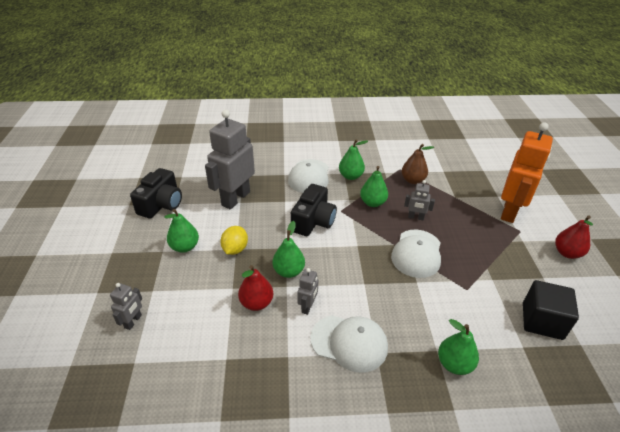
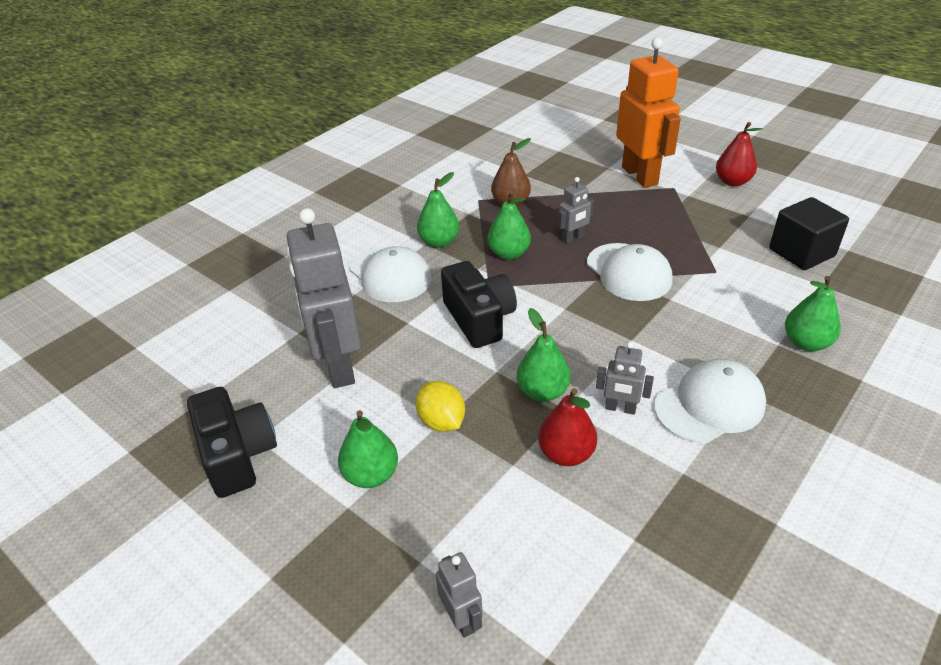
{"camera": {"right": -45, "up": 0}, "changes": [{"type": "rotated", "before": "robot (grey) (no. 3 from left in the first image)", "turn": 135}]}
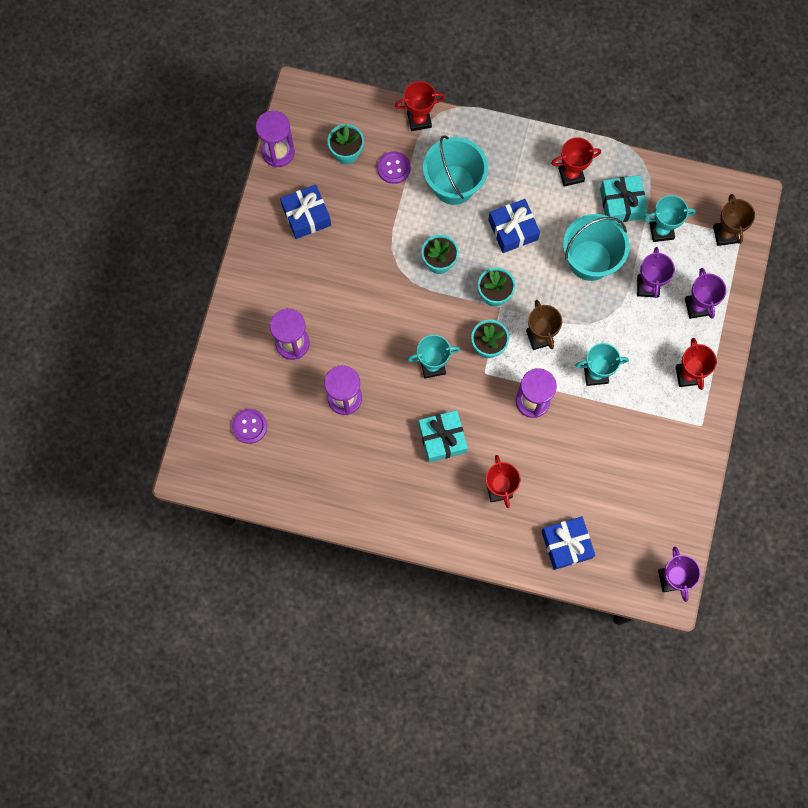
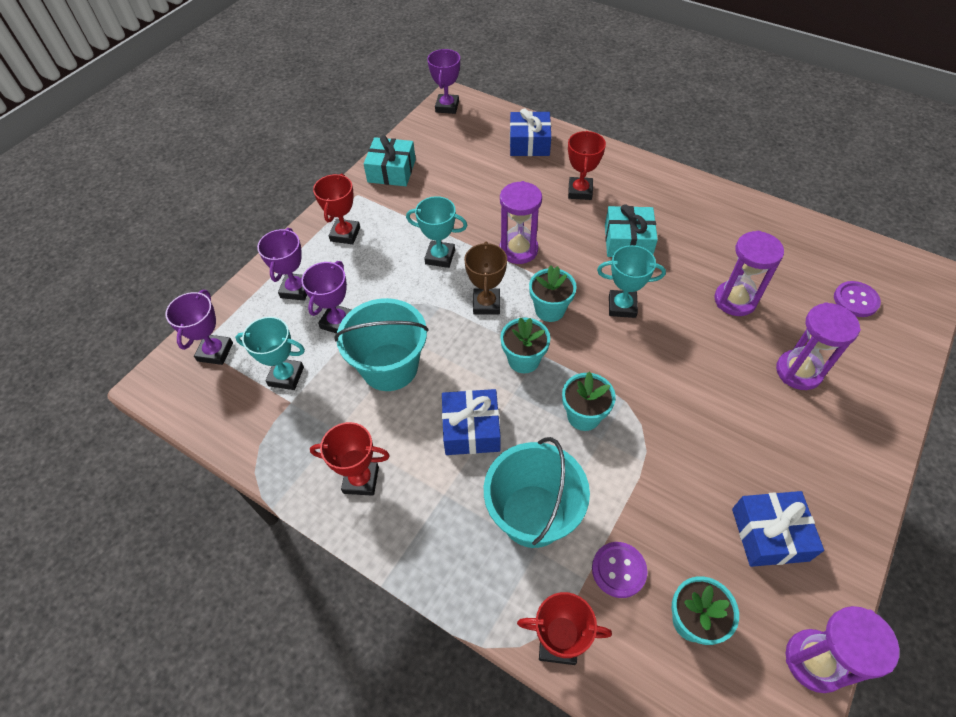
{"camera": {"right": -160, "up": -20}, "changes": [{"type": "shifted", "before": "gift (turquoise) (no. 2 from left in the first image)", "after": "gift (turquoise) (no. 1 from left)"}, {"type": "repainted", "before": "trophy (brown) (no. 2 from left)", "after": "trophy (purple) (no. 1 from left)"}]}
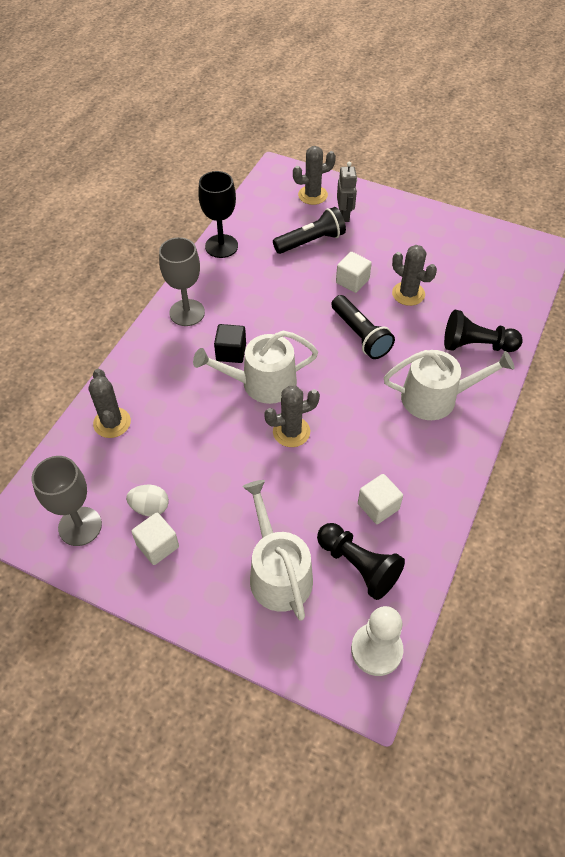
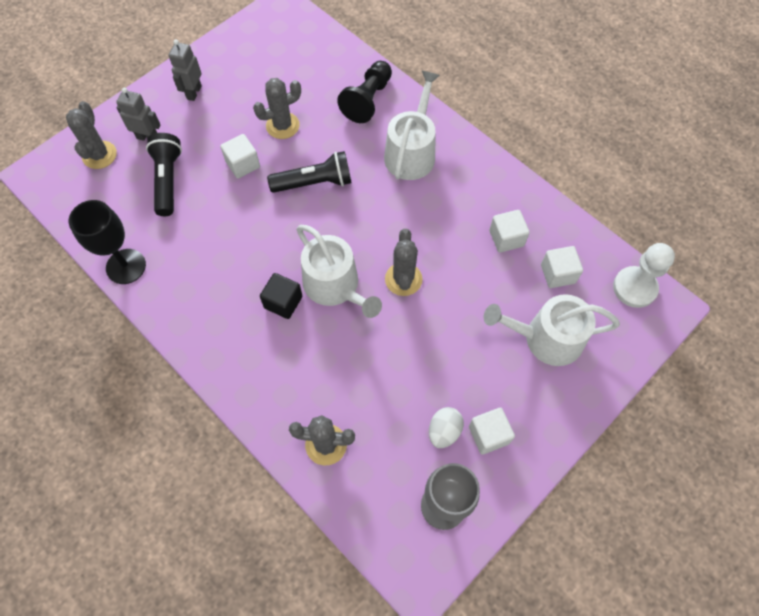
{"camera": {"right": -70, "up": 10}, "changes": [{"type": "gone", "before": "goblet (grey) (no. 2 from left)"}, {"type": "rotated", "before": "watering can (white) (no. 1 from left)", "turn": -45}, {"type": "swapped", "before": "pawn (black) (no. 1 from left)", "after": "cube (white) (no. 4 from left)"}, {"type": "new", "after": "robot (grey) (no. 2 from left)"}]}
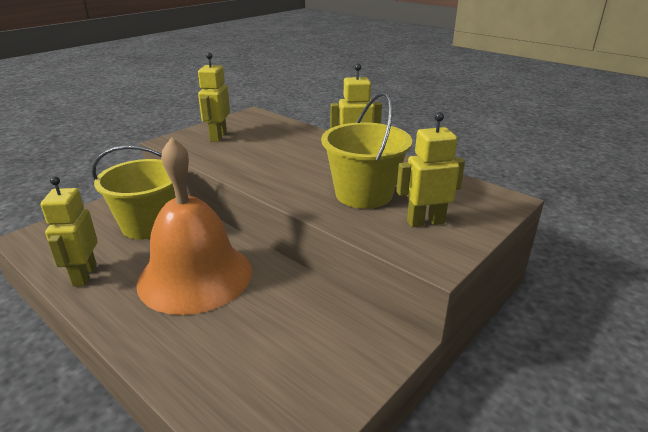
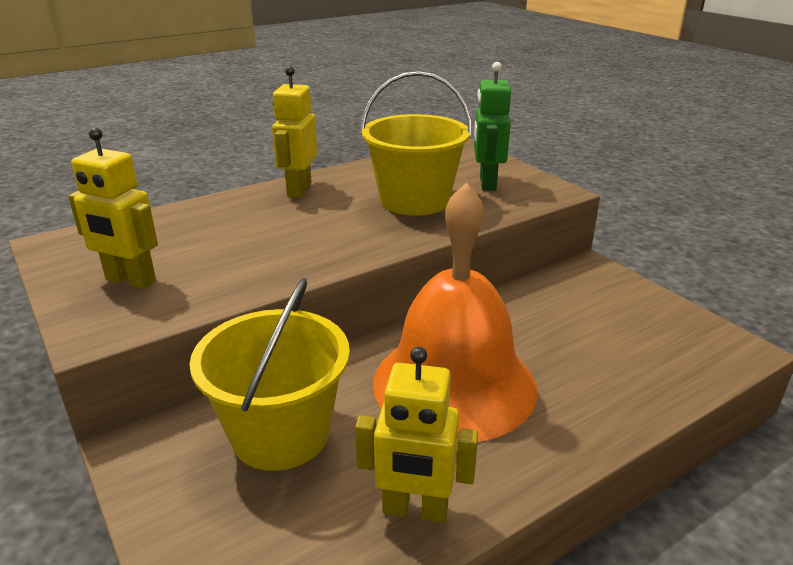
{"camera": {"right": -75, "up": 0}, "changes": [{"type": "repainted", "before": "robot (yellow) (no. 4 from left)", "after": "robot (green)"}]}
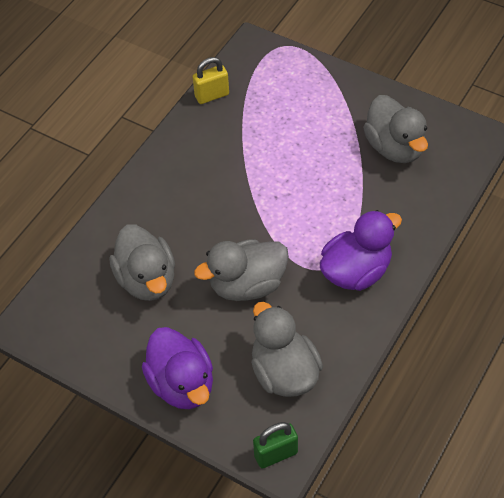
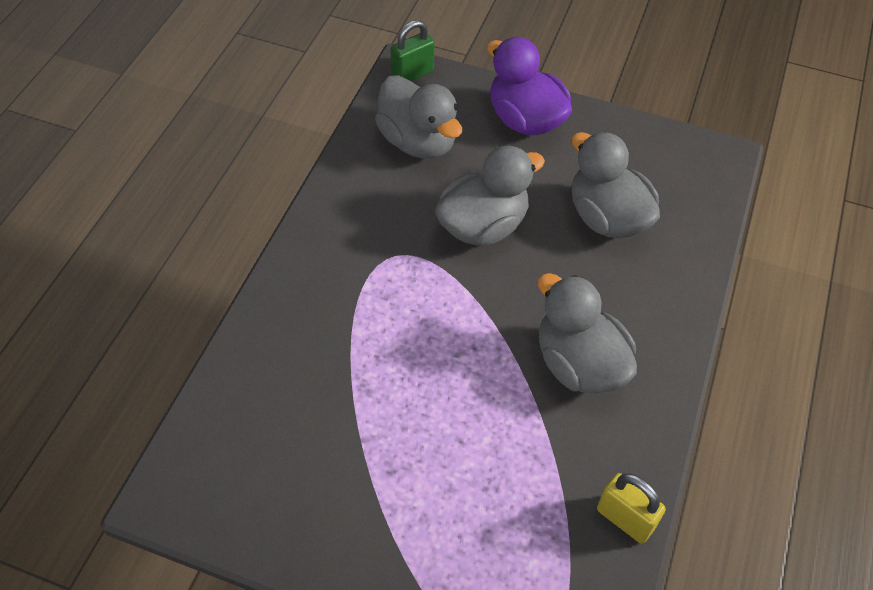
{"camera": {"right": 165, "up": 0}, "changes": [{"type": "rotated", "before": "padlock (yellow)", "turn": 75}, {"type": "shifted", "before": "duck (grey) (no. 4 from left in the first image)", "after": "duck (grey) (no. 3 from left)"}, {"type": "gone", "before": "duck (purple) (no. 2 from left)"}]}
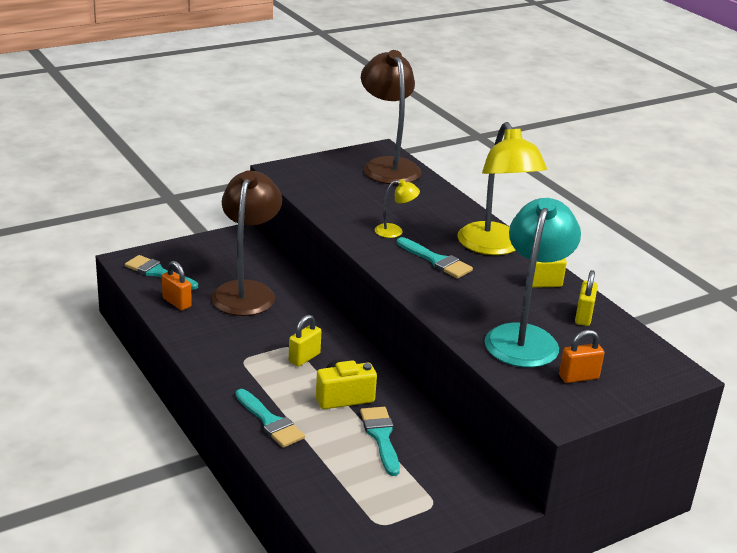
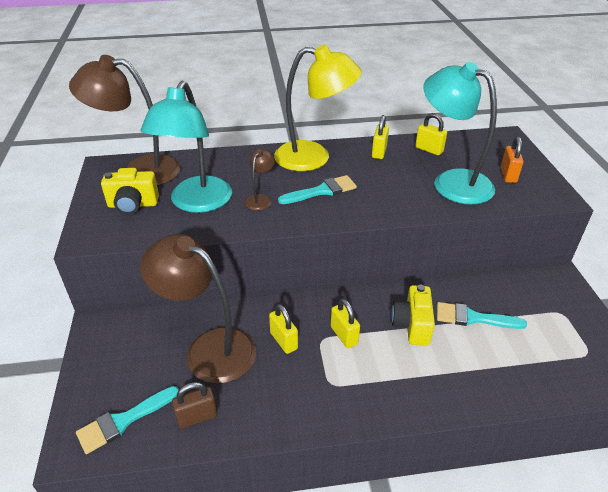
{"camera": {"right": -65, "up": 10}, "changes": [{"type": "repainted", "before": "lamp (yellow) (no. 1 from left)", "after": "lamp (brown) (no. 3 from left)"}, {"type": "repainted", "before": "padlock (orange) (no. 1 from left)", "after": "padlock (brown)"}, {"type": "gone", "before": "brush (turquoise) (no. 2 from left)"}, {"type": "new", "after": "lamp (turquoise) (no. 1 from left)"}, {"type": "new", "after": "camera (yellow) (no. 1 from left)"}, {"type": "new", "after": "padlock (yellow) (no. 1 from left)"}]}
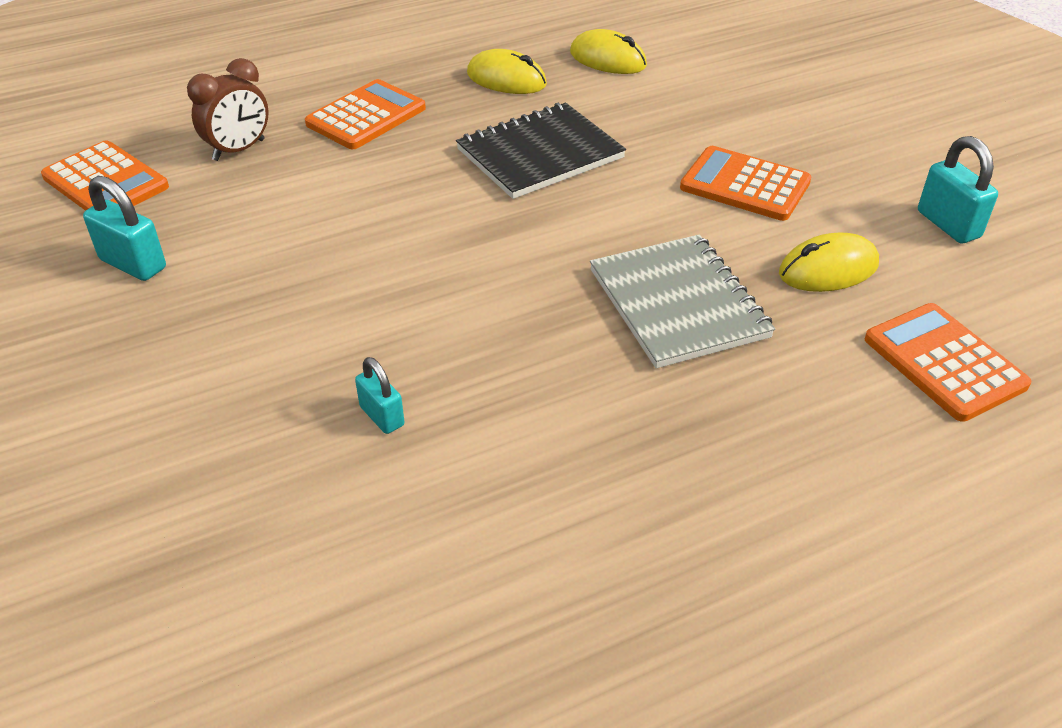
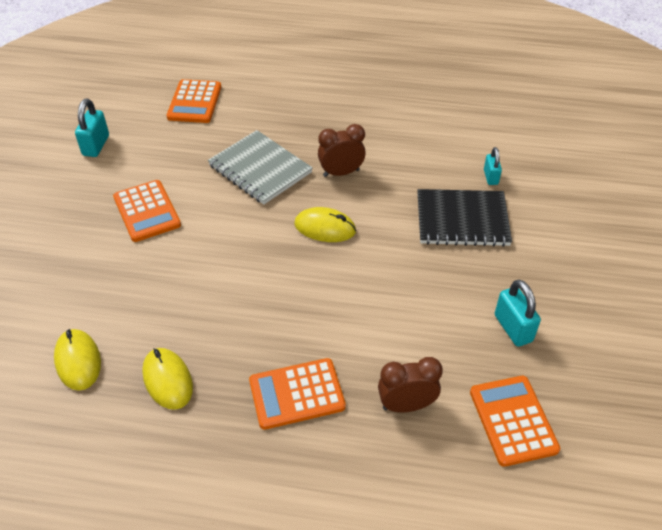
{"camera": {"right": -145, "up": 5}, "changes": [{"type": "shifted", "before": "notebook (black)"}, {"type": "shifted", "before": "mouse (yellow) (no. 3 from left)"}, {"type": "rotated", "before": "notebook (grey)", "turn": -60}, {"type": "shifted", "before": "padlock (turquoise) (no. 2 from left)"}, {"type": "new", "after": "clock (brown) (no. 1 from left)"}]}
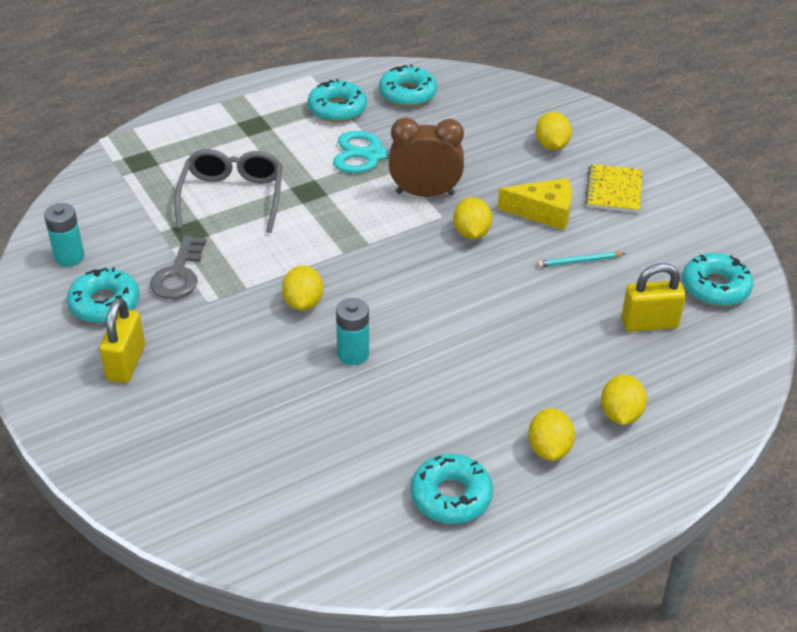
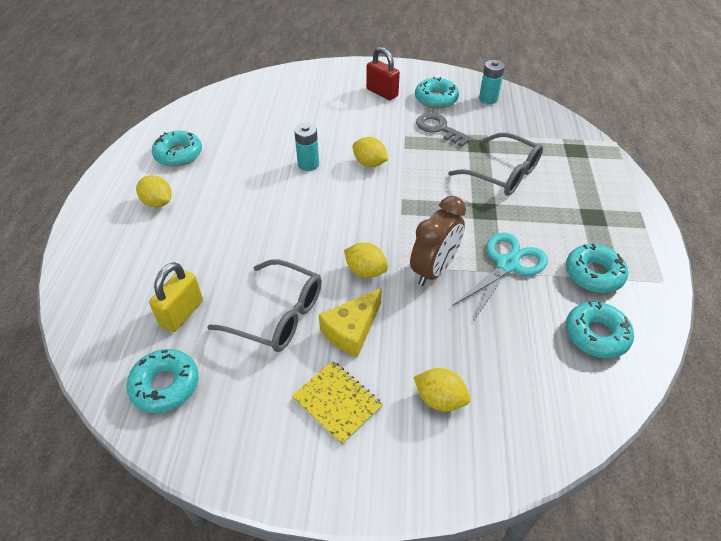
{"camera": {"right": 125, "up": 5}, "changes": [{"type": "swapped", "before": "pencil (turquoise)", "after": "glasses (grey) (no. 1 from left)"}, {"type": "repainted", "before": "padlock (yellow) (no. 1 from left)", "after": "padlock (red)"}, {"type": "gone", "before": "lemon (yellow) (no. 5 from left)"}]}
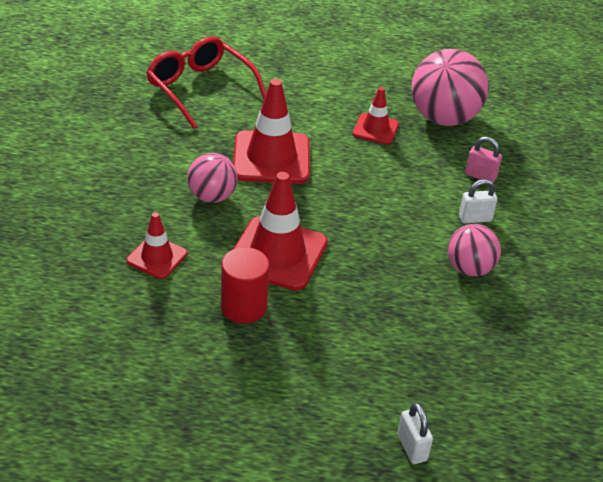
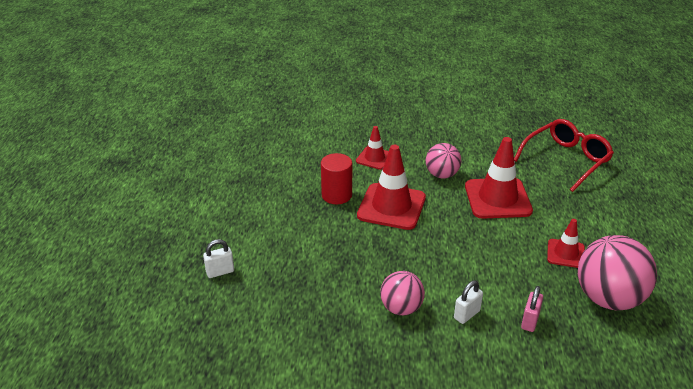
{"camera": {"right": 90, "up": -5}, "changes": [{"type": "rotated", "before": "padlock (white) (no. 2 from left)", "turn": 60}]}
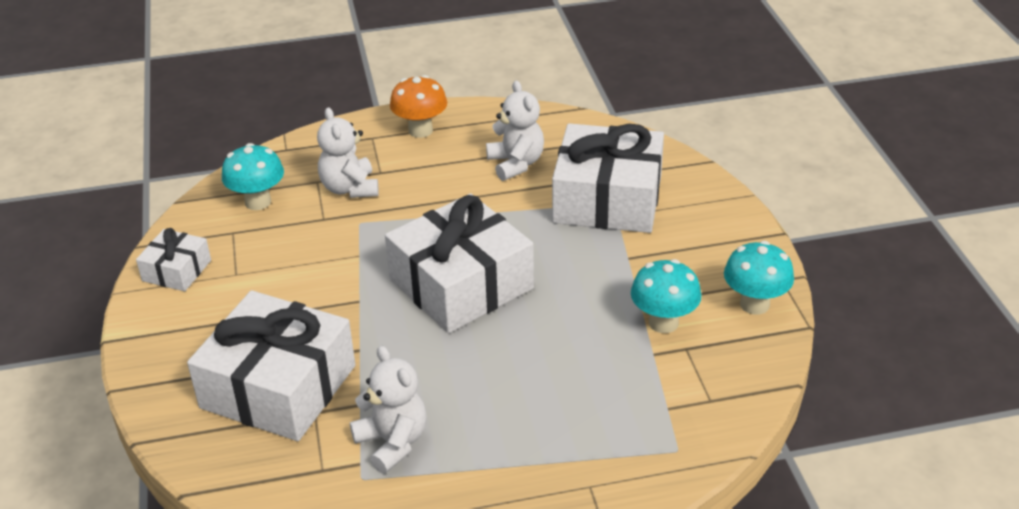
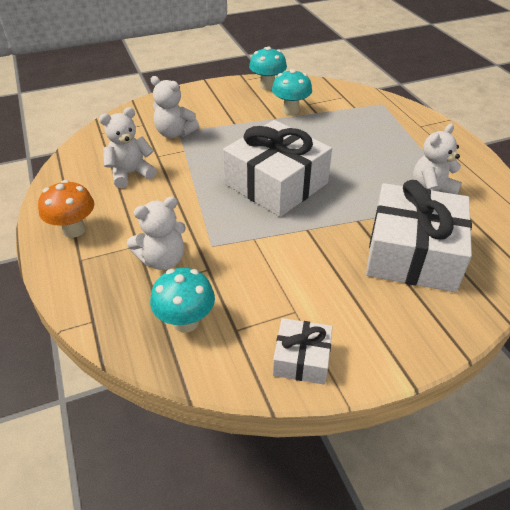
{"camera": {"right": -100, "up": 5}, "changes": [{"type": "swapped", "before": "gift (white) (no. 4 from left)", "after": "teddy bear (white) (no. 3 from left)"}]}
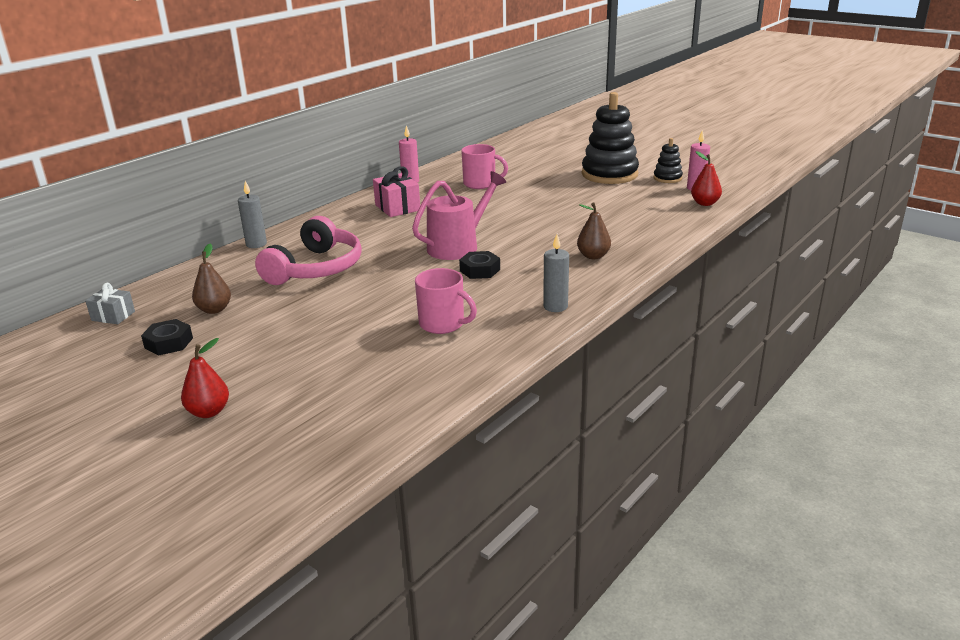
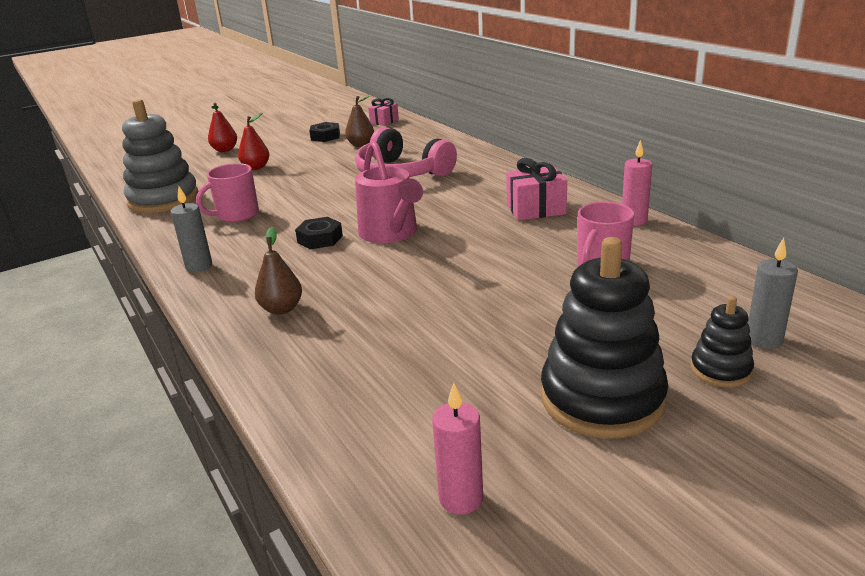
{"camera": {"right": 110, "up": 0}, "changes": [{"type": "shifted", "before": "stacking toy (black) (no. 2 from left)"}, {"type": "shifted", "before": "pear (red) (no. 2 from left)"}, {"type": "shifted", "before": "candle (grey) (no. 1 from left in the first image)", "after": "candle (grey) (no. 2 from left)"}, {"type": "repainted", "before": "gift (grey)", "after": "gift (pink) (no. 1 from left)"}, {"type": "new", "after": "stacking toy (grey)"}]}
